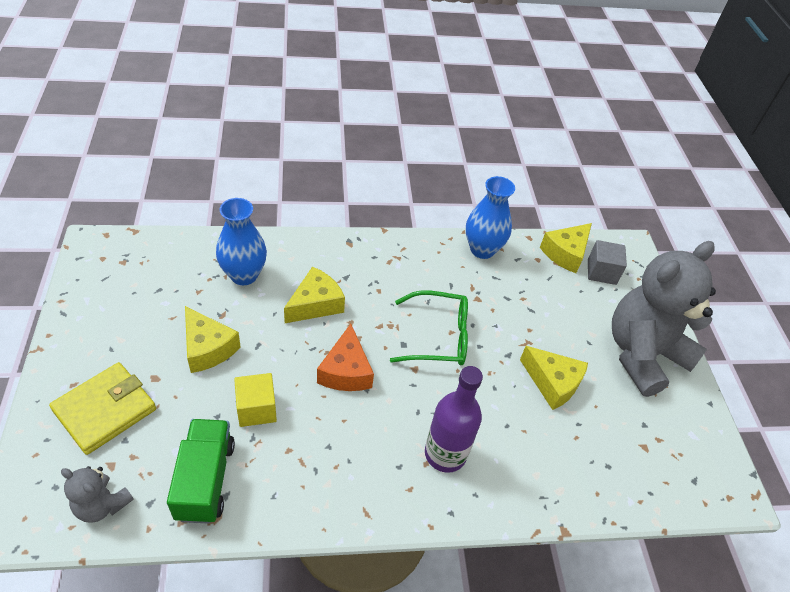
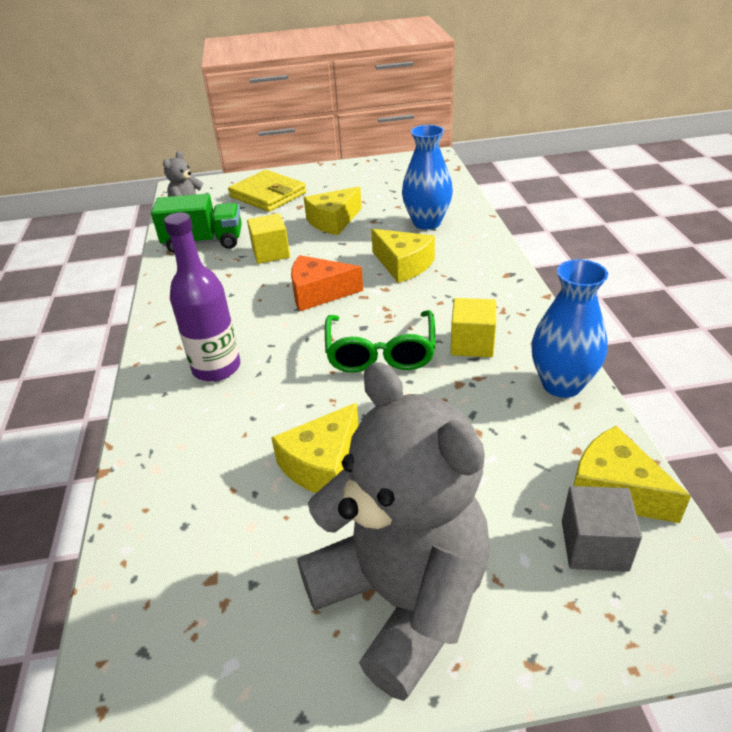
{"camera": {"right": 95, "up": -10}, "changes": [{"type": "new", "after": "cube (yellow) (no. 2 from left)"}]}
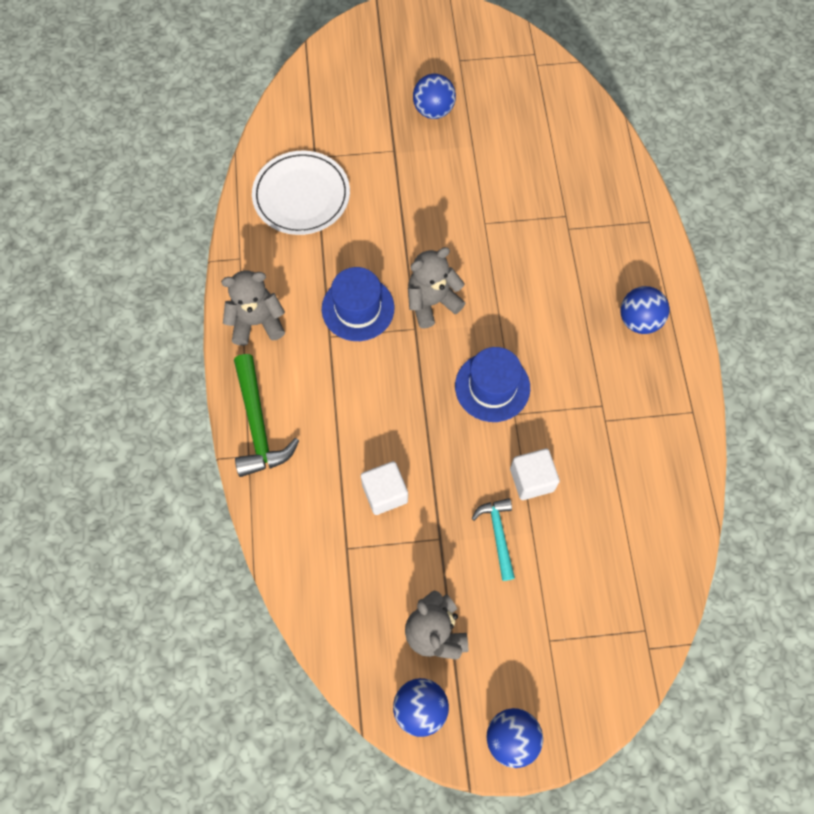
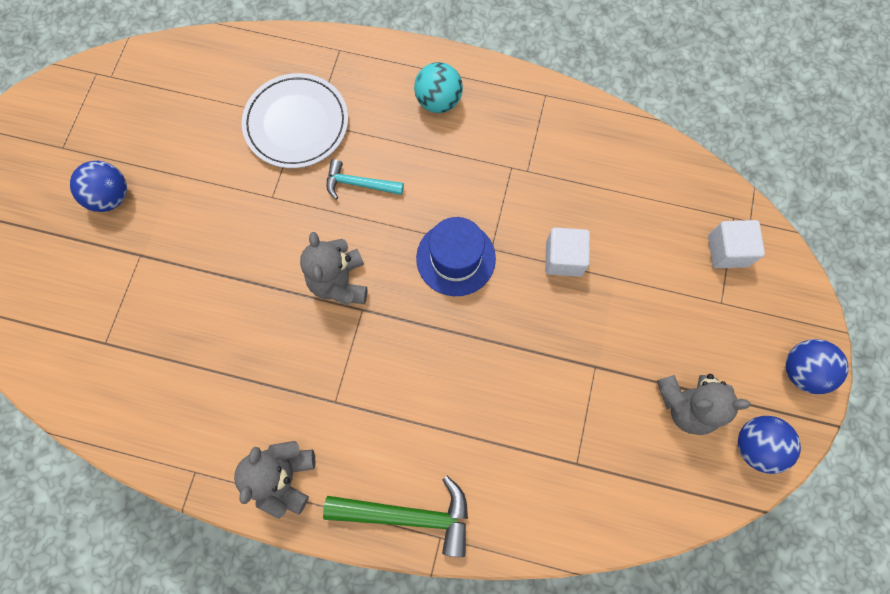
{"camera": {"right": -70, "up": 5}, "changes": [{"type": "shifted", "before": "plate (white)"}, {"type": "gone", "before": "hat (blue) (no. 1 from left)"}, {"type": "repainted", "before": "ball (blue) (no. 4 from left)", "after": "ball (turquoise)"}, {"type": "shifted", "before": "cube (white) (no. 1 from left in the first image)", "after": "cube (white) (no. 2 from left)"}, {"type": "shifted", "before": "hammer (turquoise)"}]}
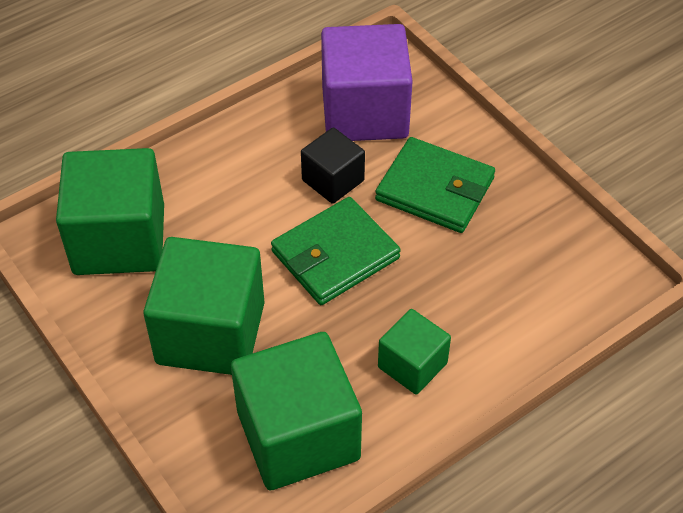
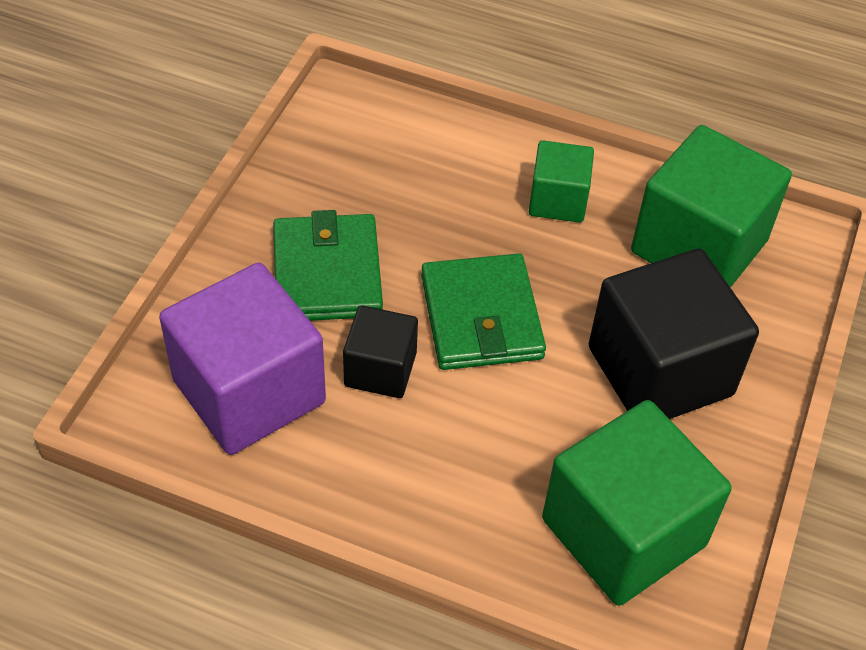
{"camera": {"right": -125, "up": 0}, "changes": [{"type": "rotated", "before": "wallet (green) (no. 1 from left in the first image)", "turn": 60}, {"type": "repainted", "before": "cube (green) (no. 2 from left)", "after": "cube (black) (no. 2 from left)"}]}
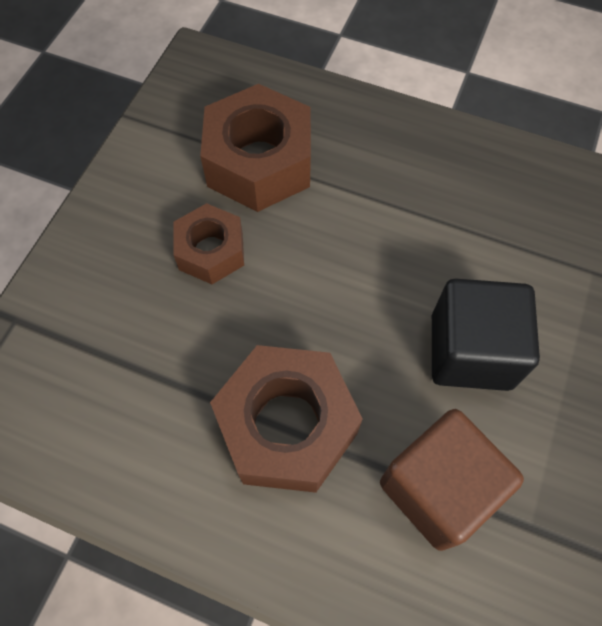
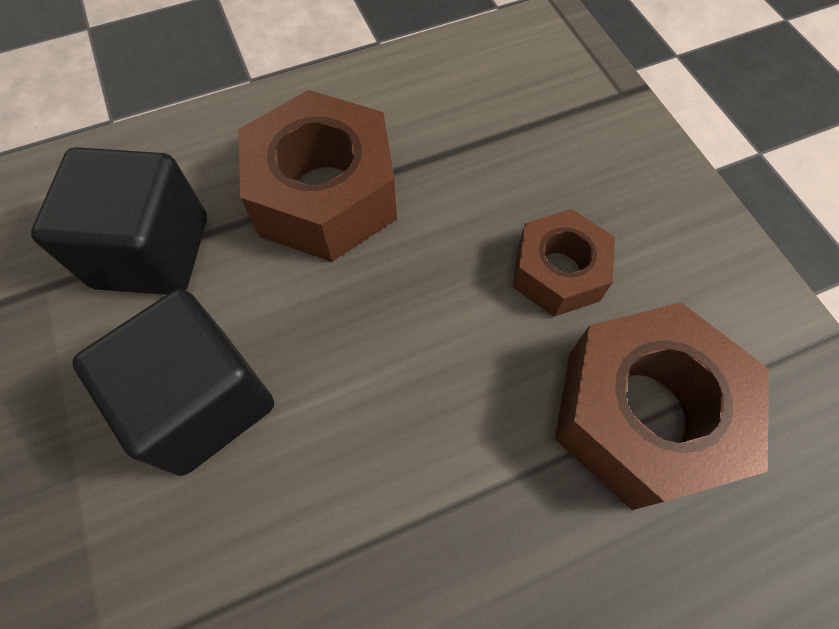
{"camera": {"right": 135, "up": 0}, "changes": [{"type": "repainted", "before": "cube (brown)", "after": "cube (black) (no. 1 from left)"}]}
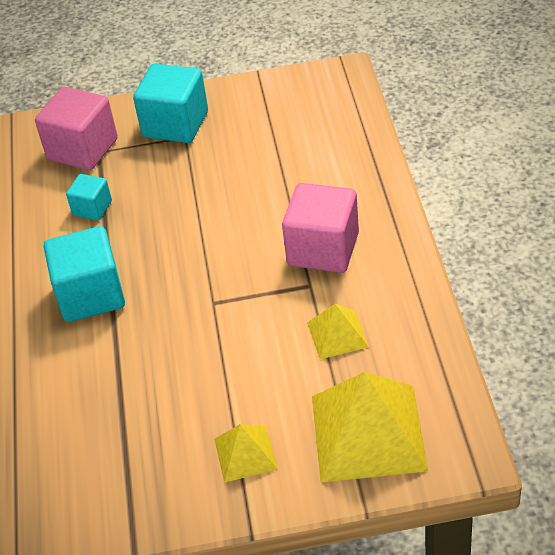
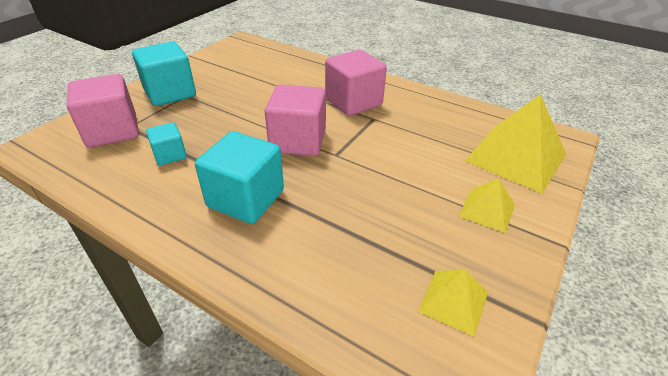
{"camera": {"right": -55, "up": -5}, "changes": [{"type": "shifted", "before": "pyramid (yellow) (no. 2 from left in the first image)", "after": "pyramid (yellow) (no. 1 from left)"}, {"type": "new", "after": "cube (pink) (no. 2 from left)"}]}
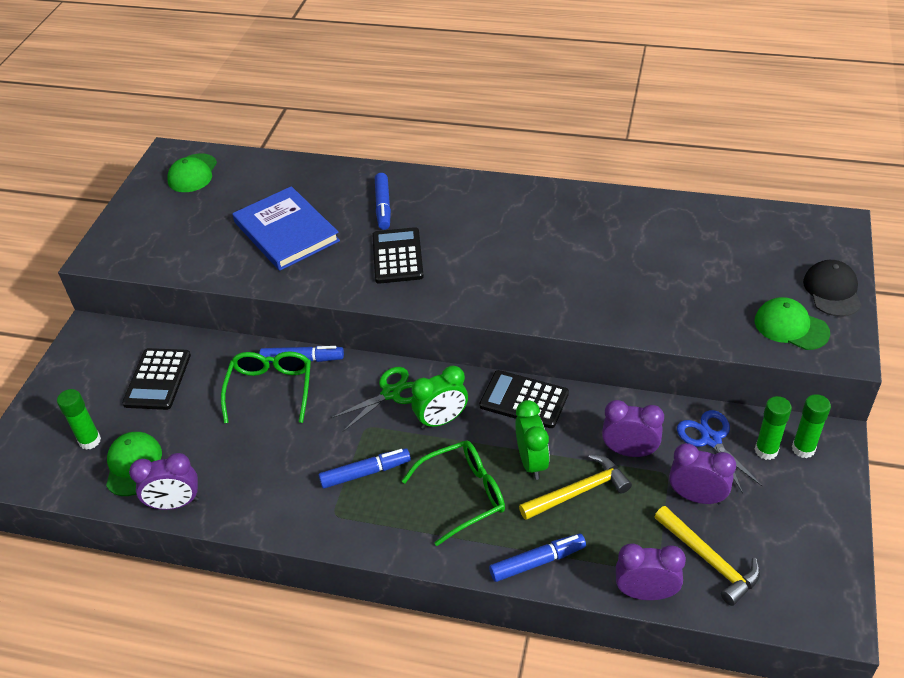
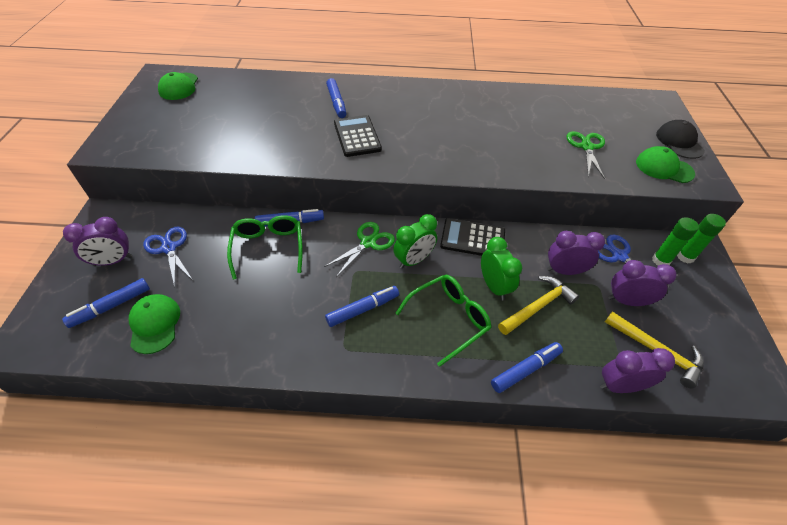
{"camera": {"right": -15, "up": 5}, "changes": [{"type": "gone", "before": "book (blue)"}, {"type": "swapped", "before": "calculator (black) (no. 1 from left)", "after": "scissors (blue) (no. 1 from left)"}, {"type": "swapped", "before": "glue stick (green) (no. 1 from left)", "after": "marker (blue) (no. 1 from left)"}, {"type": "shifted", "before": "clock (purple) (no. 1 from left)"}, {"type": "new", "after": "scissors (green) (no. 2 from left)"}]}
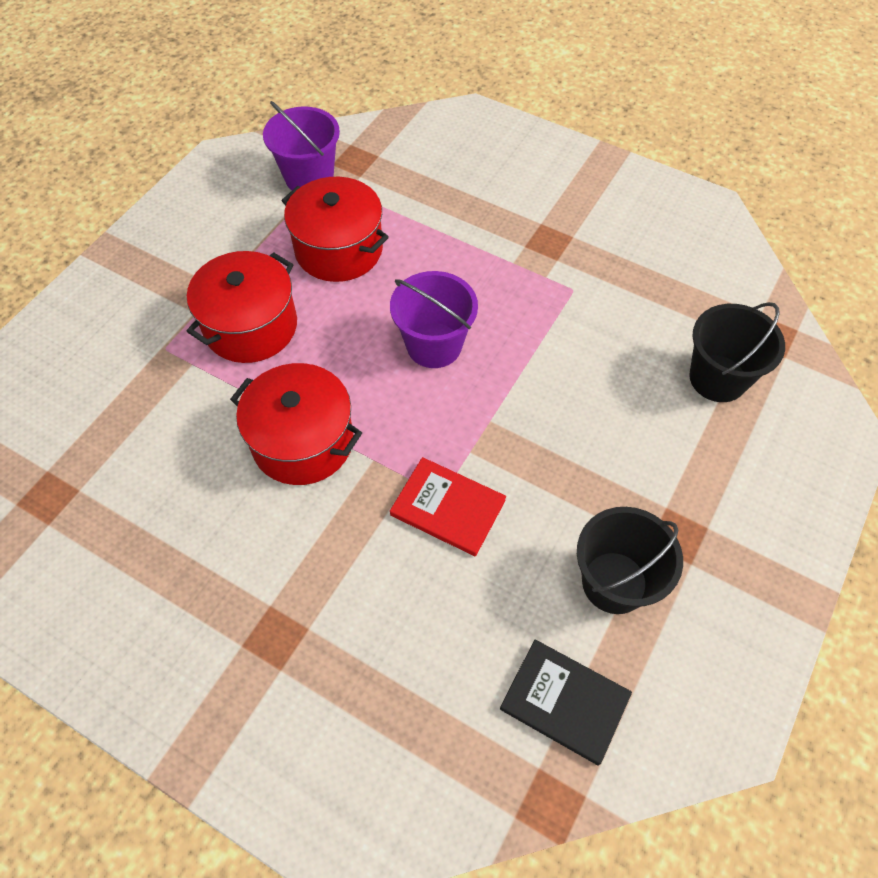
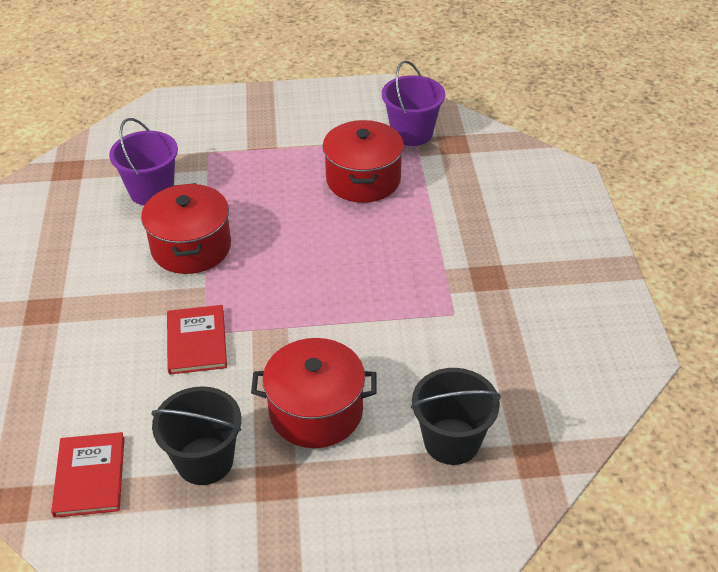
{"camera": {"right": 55, "up": -15}, "changes": [{"type": "shifted", "before": "pot (red) (no. 1 from left in the first image)", "after": "pot (red) (no. 2 from left)"}, {"type": "shifted", "before": "bucket (purple) (no. 2 from left in the first image)", "after": "bucket (purple) (no. 1 from left)"}, {"type": "repainted", "before": "book (black)", "after": "book (red) (no. 1 from left)"}]}
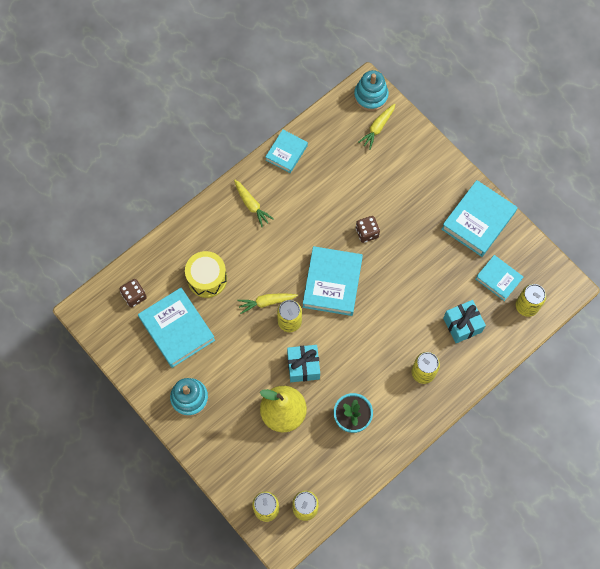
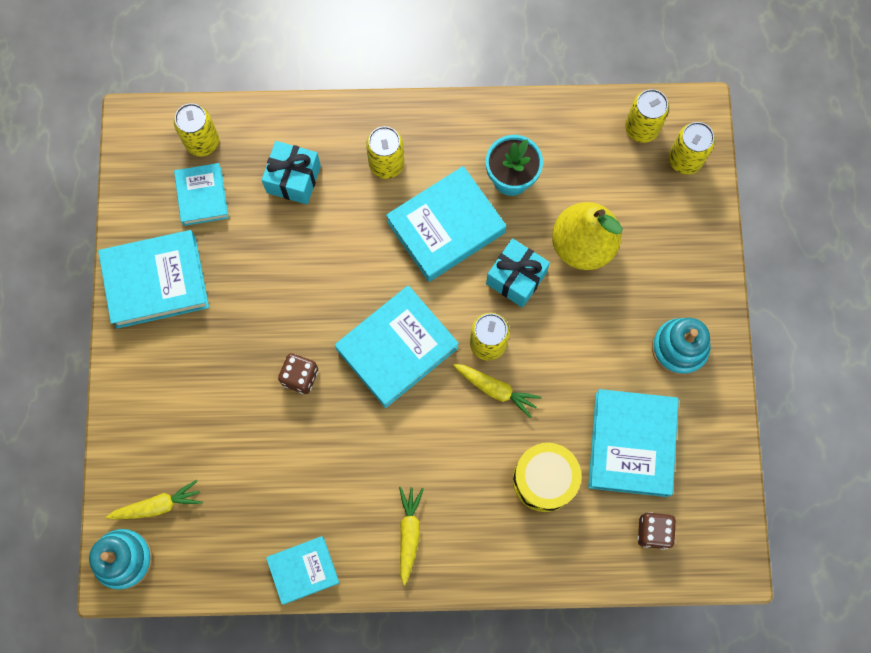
{"camera": {"right": -140, "up": 5}, "changes": [{"type": "new", "after": "book (turquoise) (no. 5 from left)"}]}
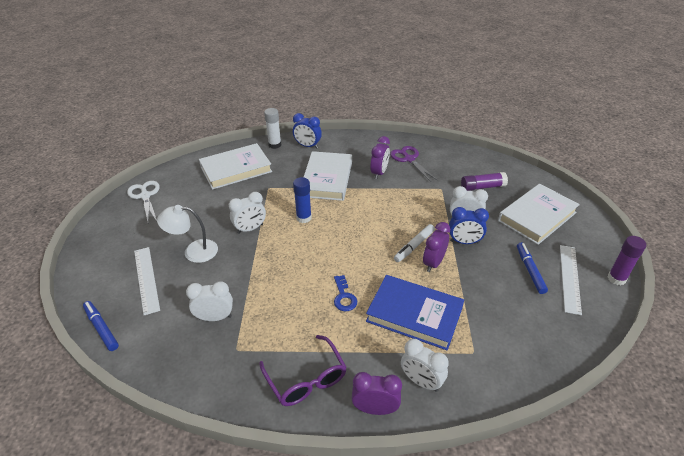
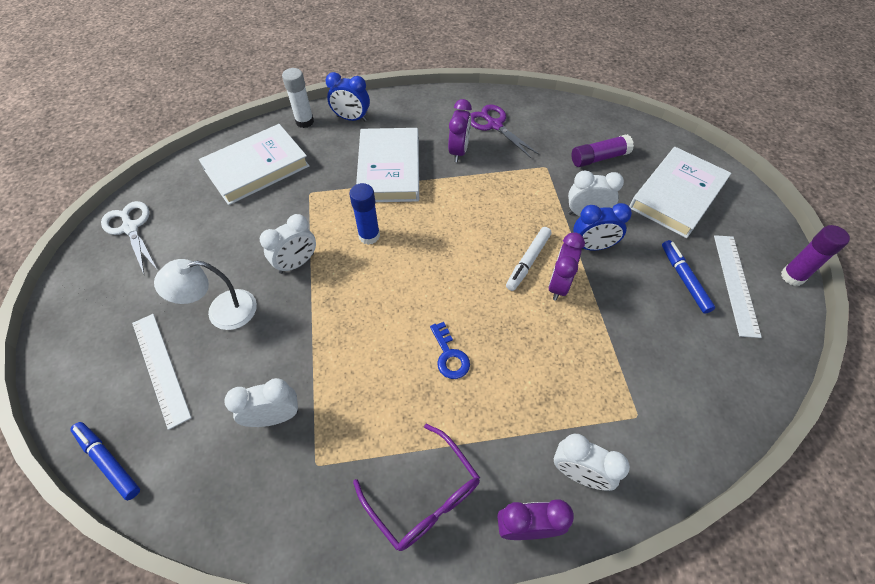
{"camera": {"right": -10, "up": 15}, "changes": [{"type": "gone", "before": "book (blue)"}]}
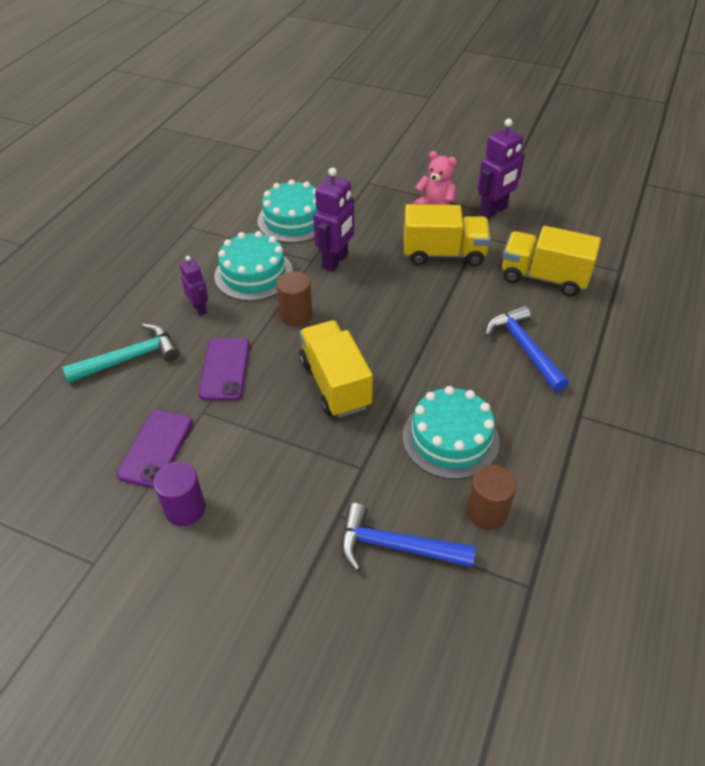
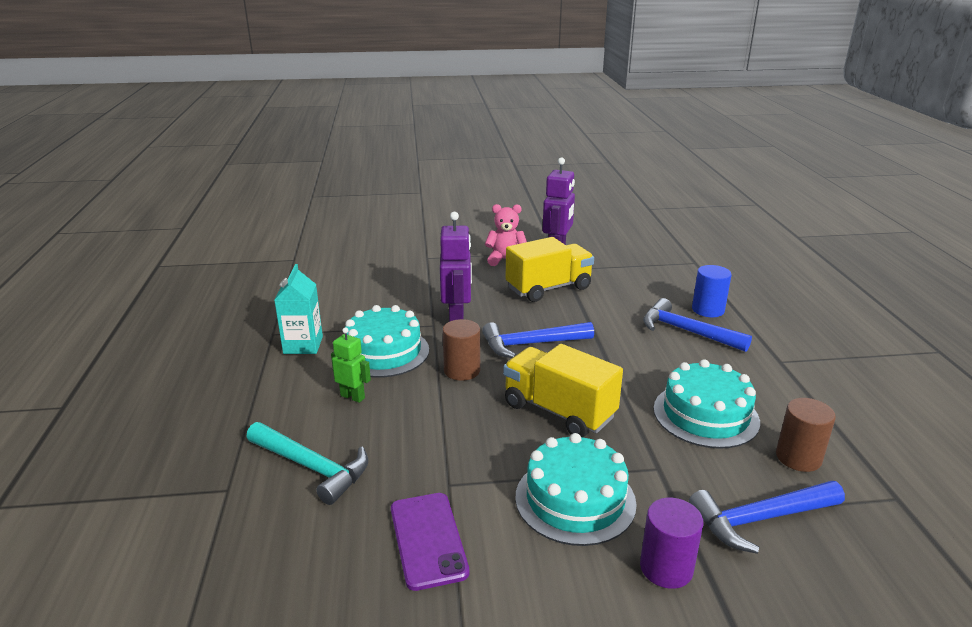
{"camera": {"right": -30, "up": -20}, "changes": [{"type": "shifted", "before": "cake (turquoise) (no. 2 from left)"}, {"type": "gone", "before": "truck (yellow) (no. 3 from left)"}, {"type": "repainted", "before": "robot (purple) (no. 1 from left)", "after": "robot (green)"}, {"type": "rotated", "before": "hammer (turquoise)", "turn": 90}, {"type": "gone", "before": "phone (purple) (no. 2 from left)"}, {"type": "shifted", "before": "cylinder (purple)"}, {"type": "new", "after": "carton (turquoise)"}, {"type": "new", "after": "cylinder (blue)"}, {"type": "new", "after": "hammer (blue) (no. 1 from left)"}]}
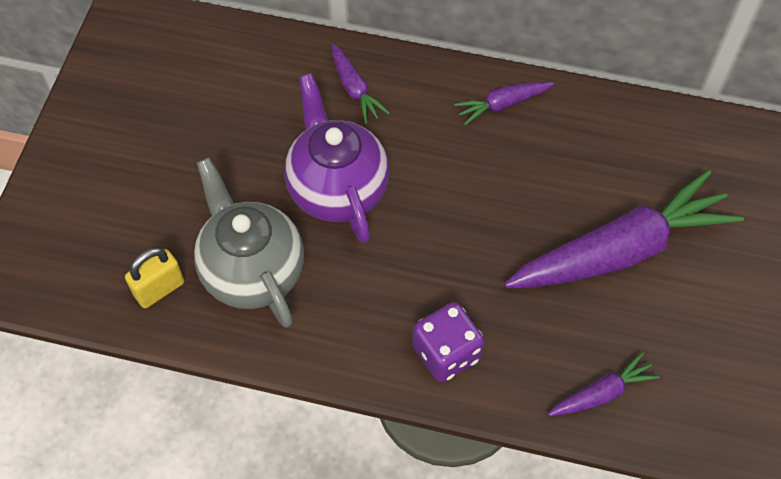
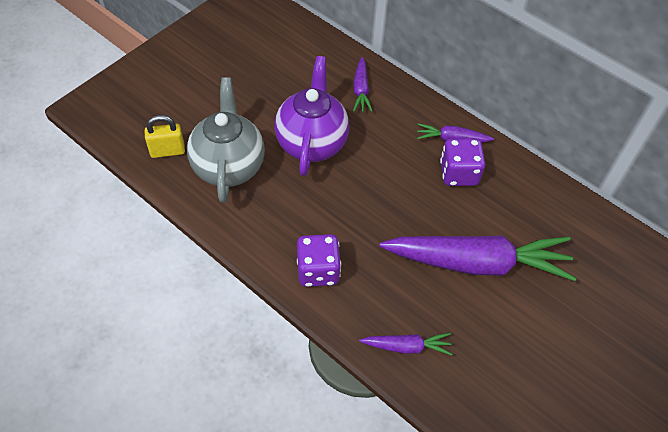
{"camera": {"right": 25, "up": -5}, "changes": [{"type": "new", "after": "dice (purple) (no. 2 from left)"}]}
